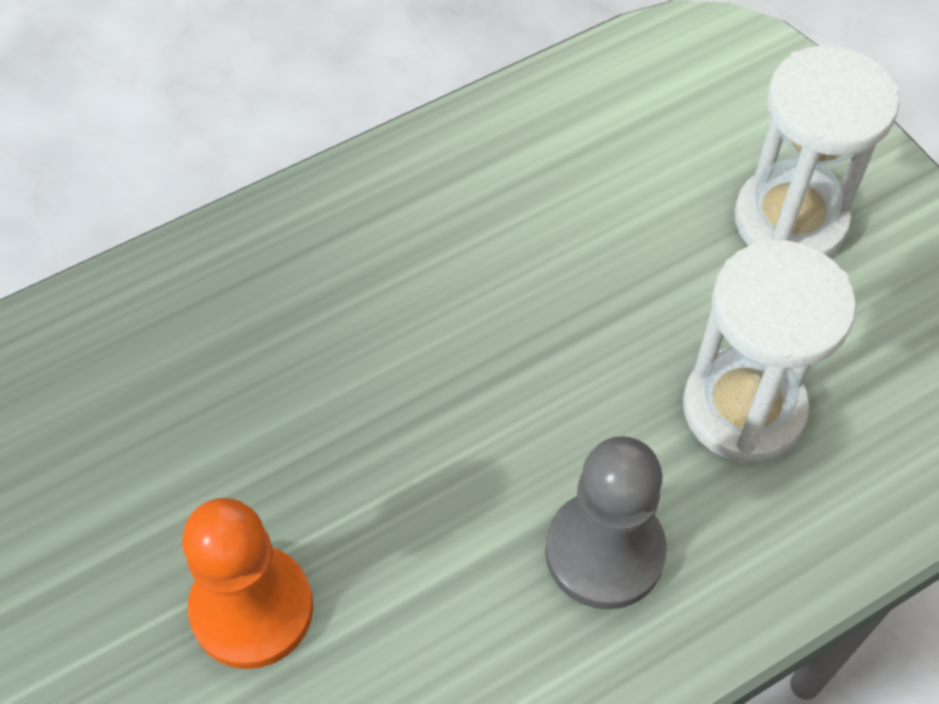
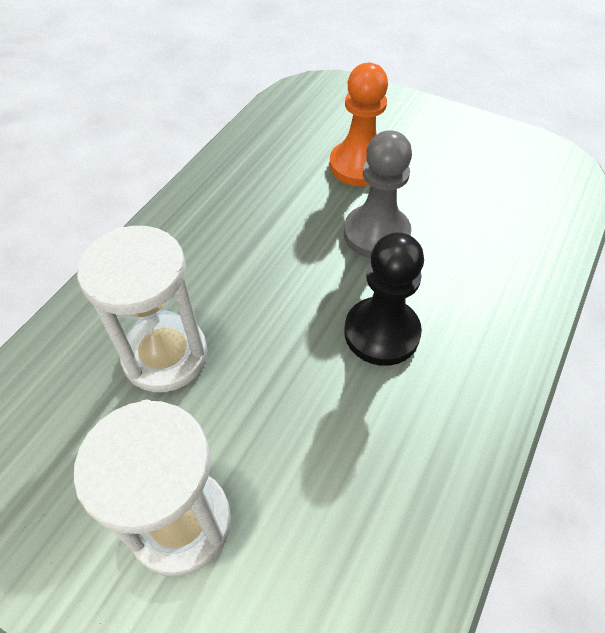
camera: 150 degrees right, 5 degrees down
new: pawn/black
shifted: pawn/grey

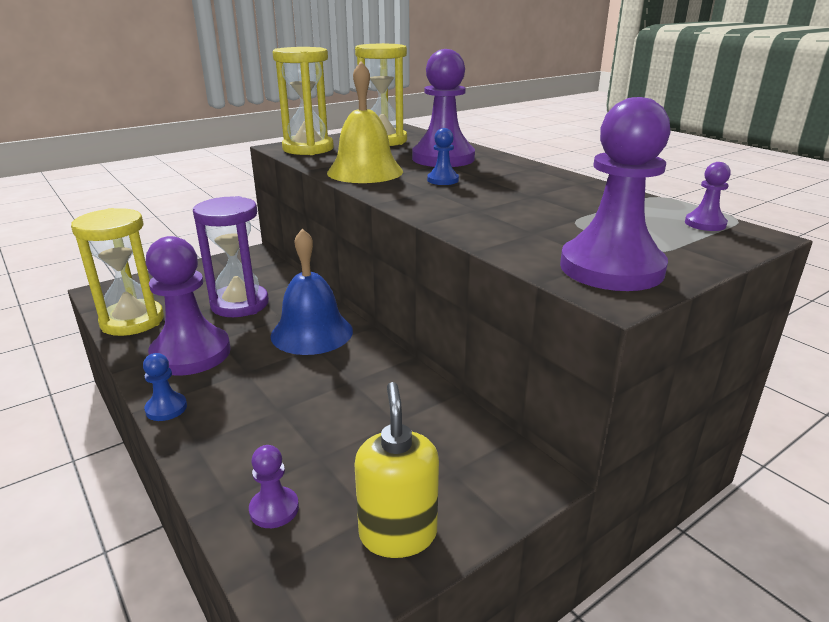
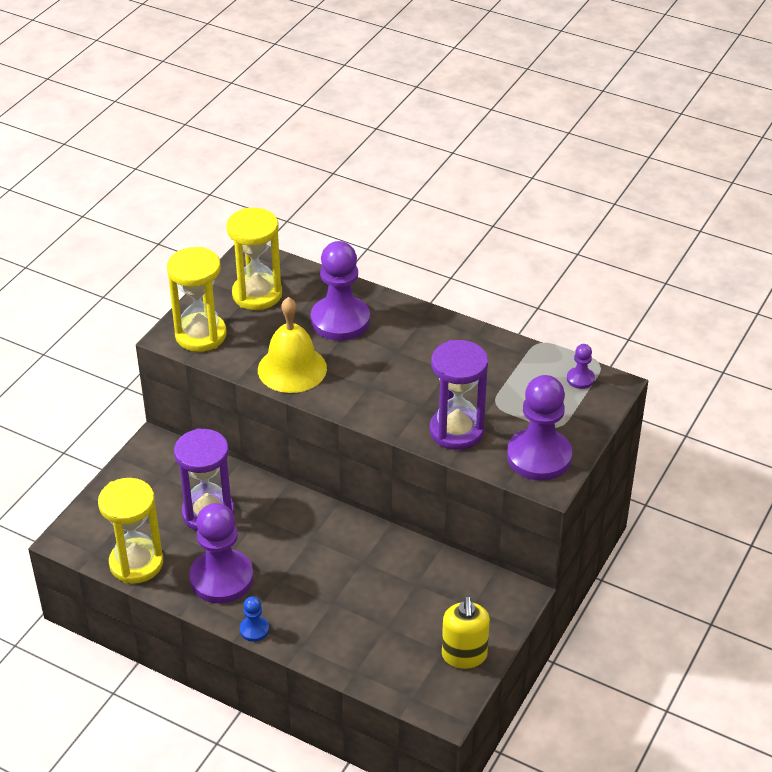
camera: 25 degrees left, 15 degrees up
gone: pawn/blue (no. 2 from left); bell/blue; pawn/purple (no. 2 from left)
new: hourglass/purple (no. 2 from left)
rotated: soap dispenser/yellow 150 degrees counterclockwise

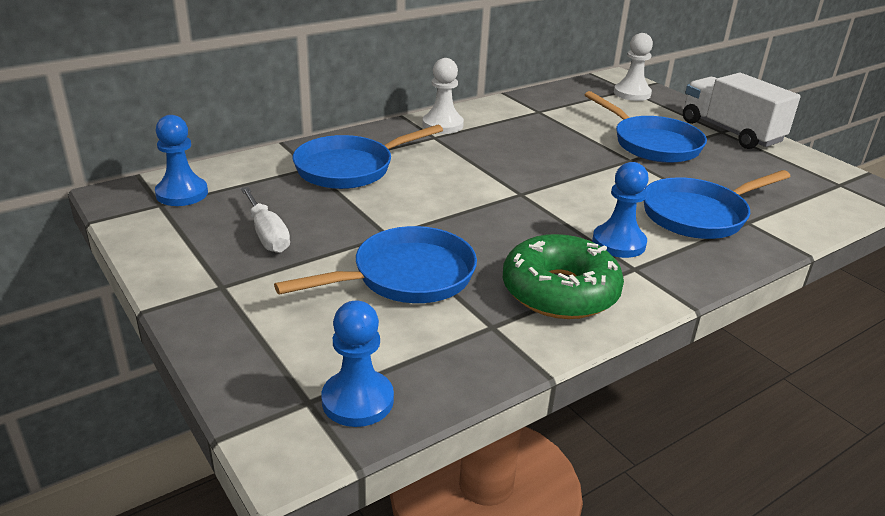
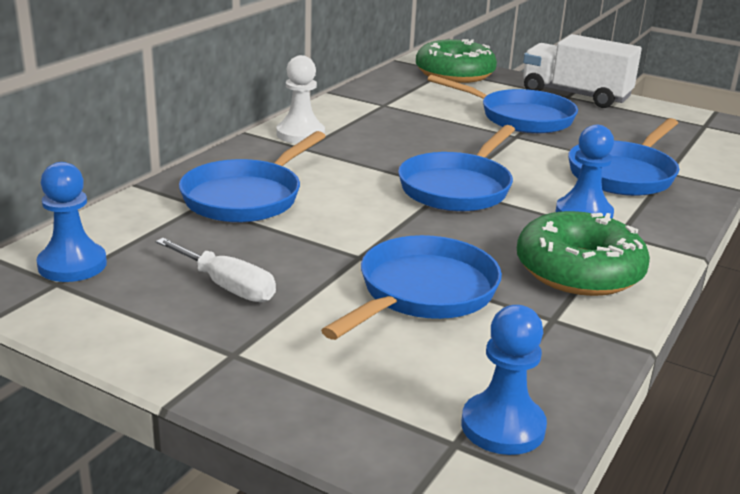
camera: 25 degrees left, 5 degrees down
new: pan/blue (no. 3 from left)
swapped: pawn/white (no. 2 from left) to donut/green (no. 1 from left)

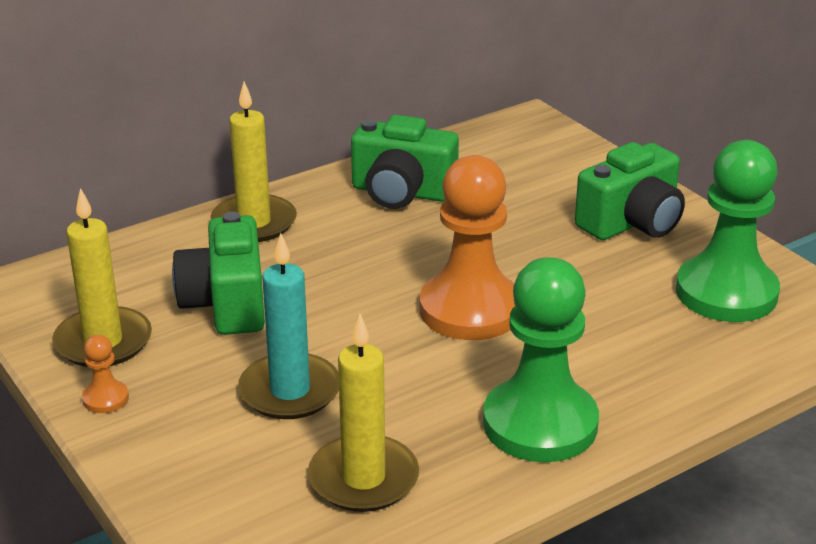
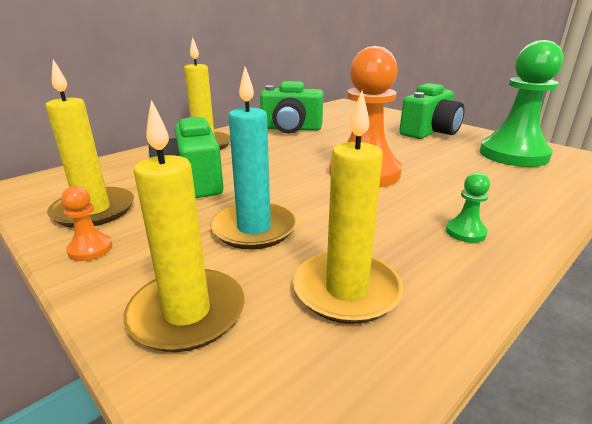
camera: 10 degrees left, 5 degrees down
new: candle/yellow (no. 2 from left)
scaled: pawn/green (no. 1 from left) x0.41

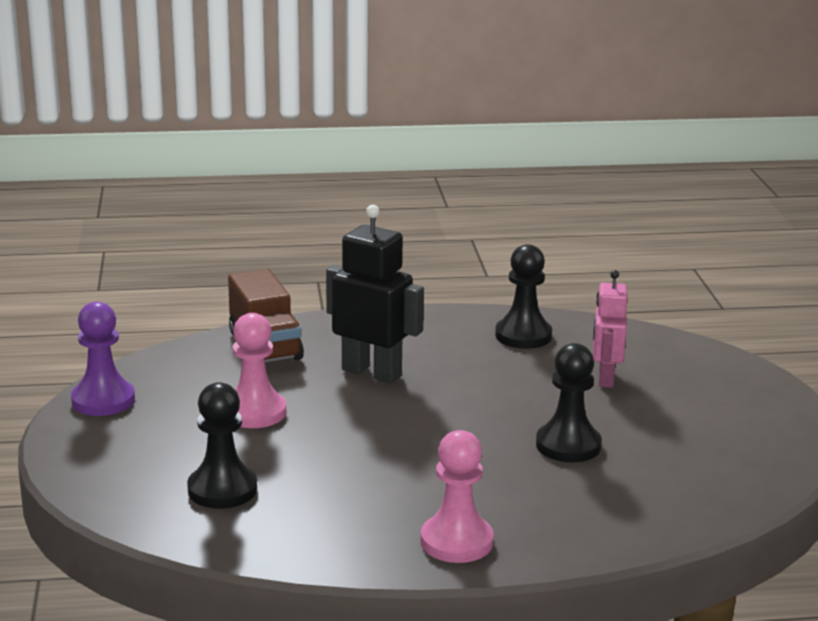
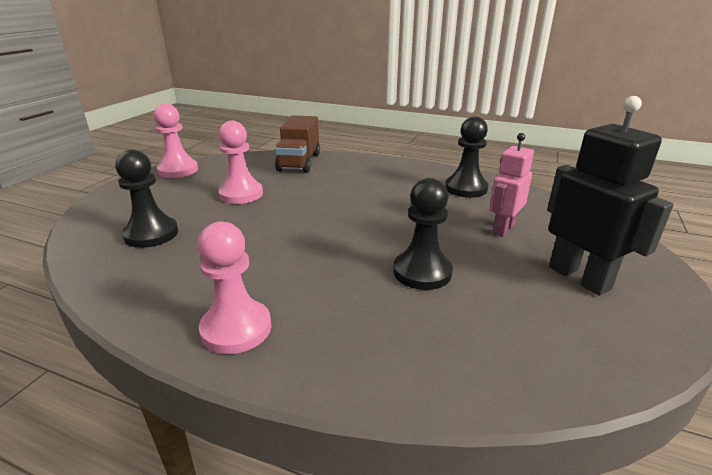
camera: 30 degrees right, 5 degrees up
shifted: robot/black
repainted: pawn/purple to pawn/pink (no. 1 from left)

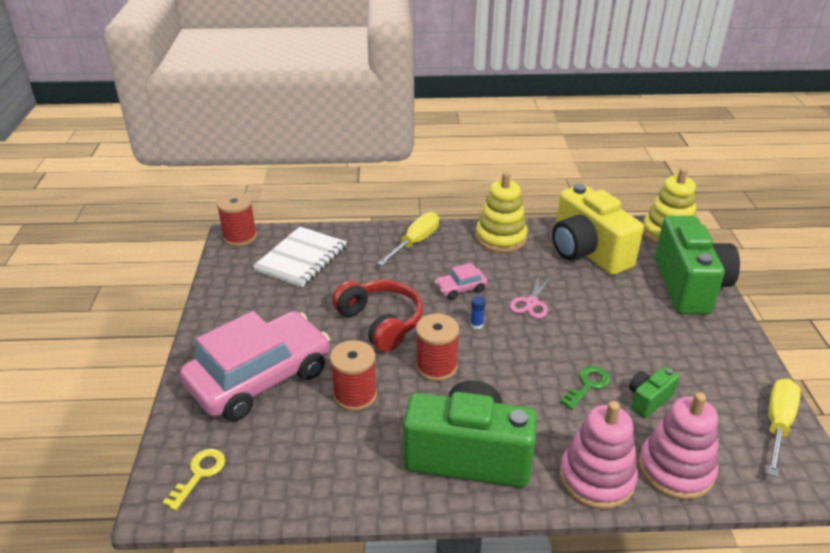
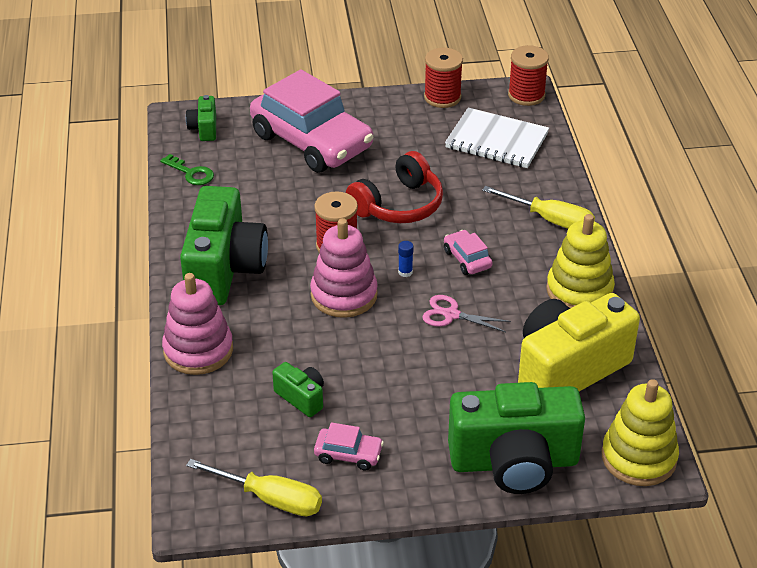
camera: 85 degrees right, 5 degrees up
new: car/pink (no. 2 from left)
shifted: spool/red (no. 2 from left); key/green; stacking toy/pink (no. 2 from left)
swapped: key/yellow to camera/green (no. 1 from left)

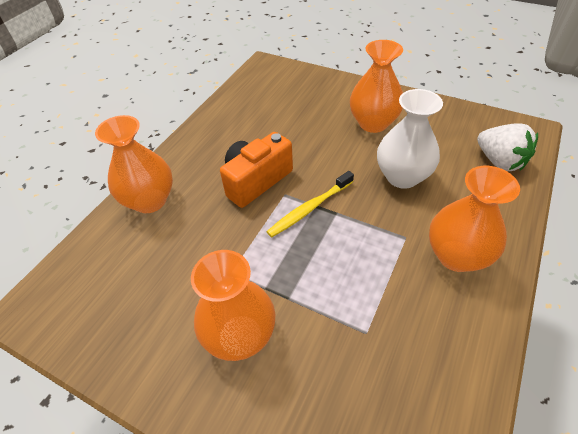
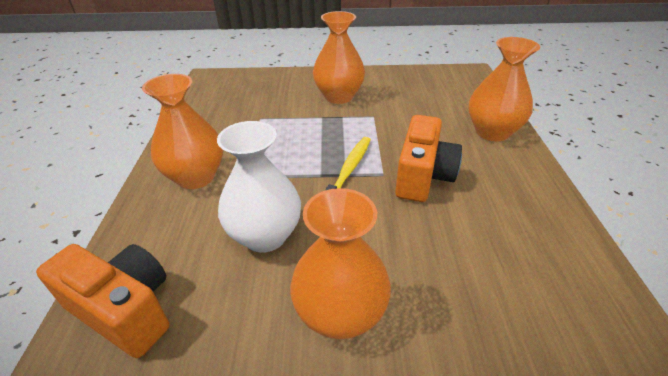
camera: 150 degrees right, 10 degrees down
swapped: strawberry/white to camera/orange (no. 1 from left)

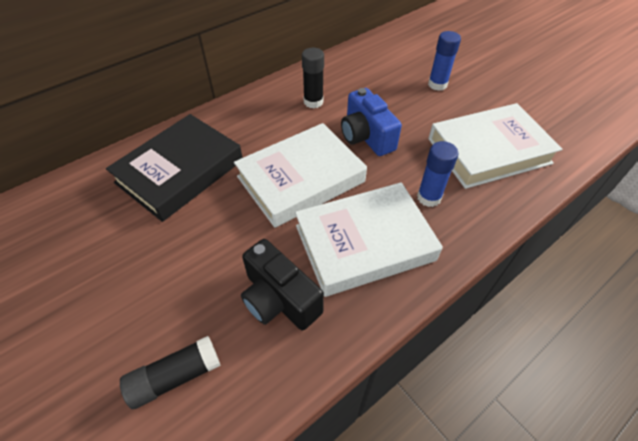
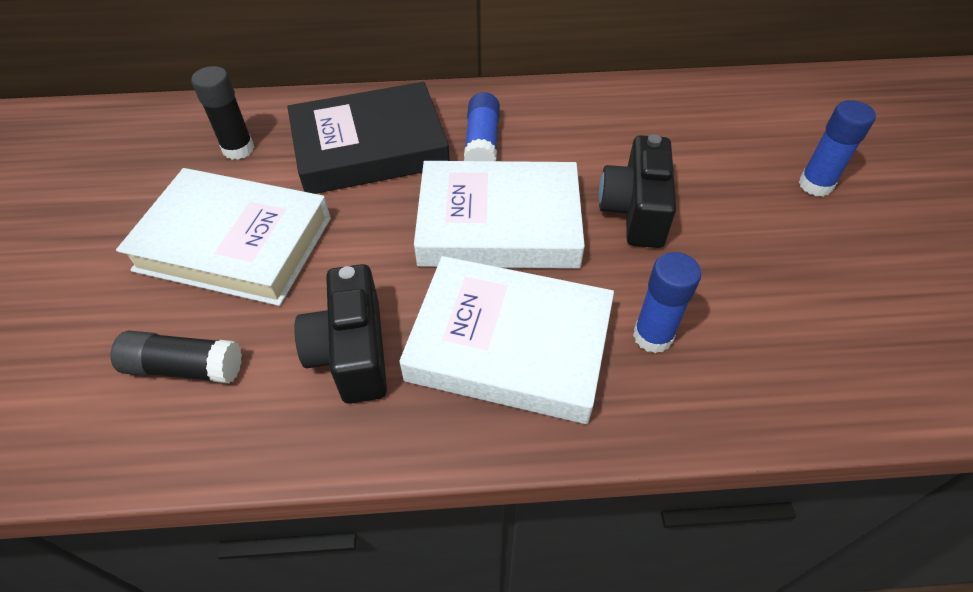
camera: 35 degrees right, 0 degrees up
new: glue stick/blue (no. 1 from left)
shifted: glue stick/black (no. 2 from left); book/white (no. 3 from left in the first image) to book/white (no. 1 from left)
repainted: camera/blue to camera/black (no. 2 from left)

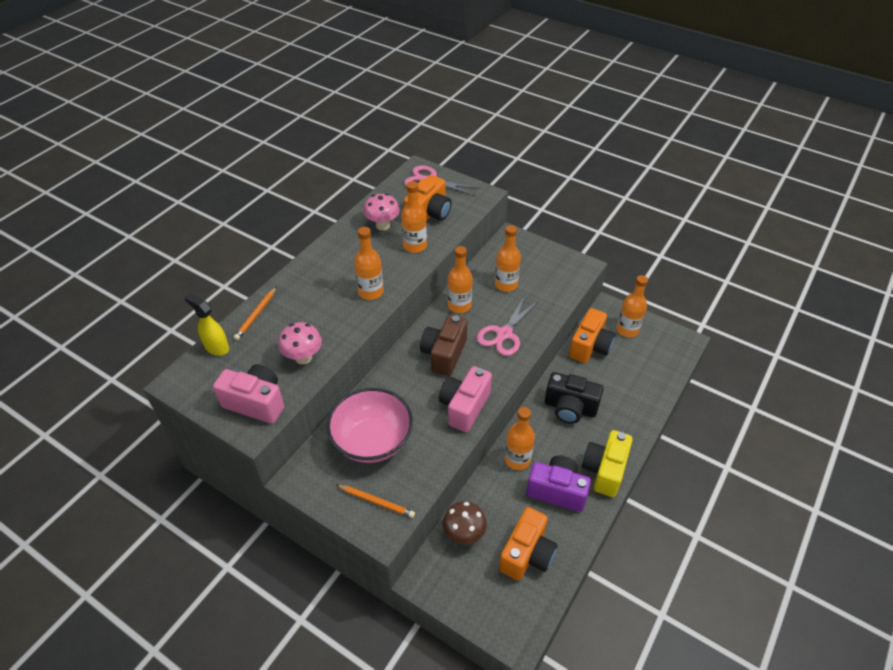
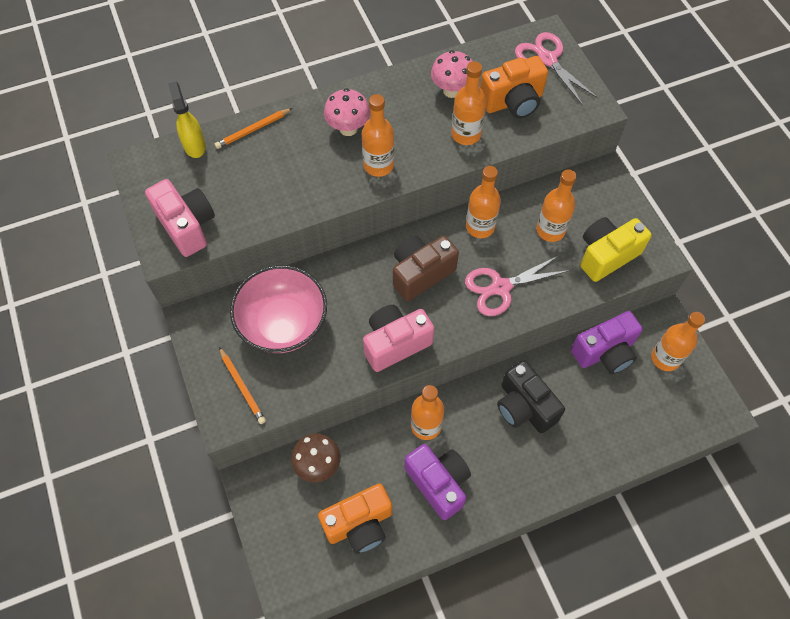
camera: 35 degrees right, 15 degrees up
shifted: mushroom/pink (no. 1 from left); camera/yellow
repainted: camera/orange (no. 3 from left) to camera/purple (no. 2 from left)

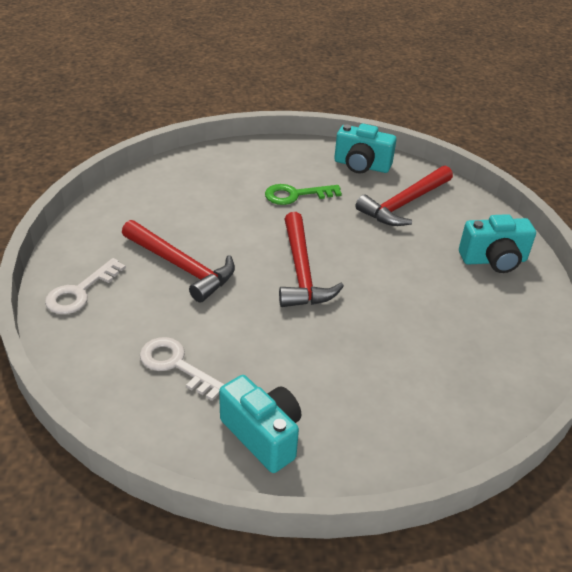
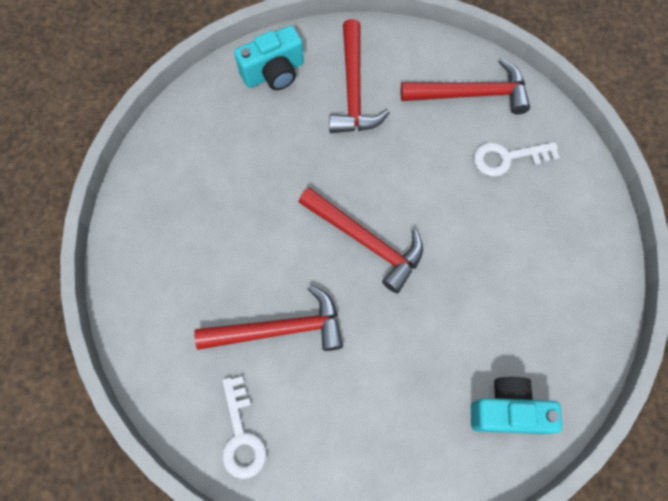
camera: 45 degrees left, 30 degrees up
gone: key/green
shifted: key/white (no. 2 from left)
swapped: camera/turquoise (no. 3 from left) to hammer/red (no. 4 from left)

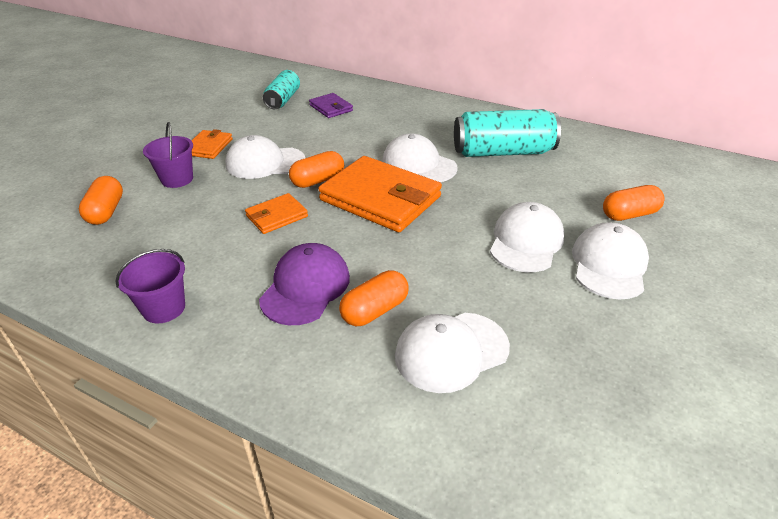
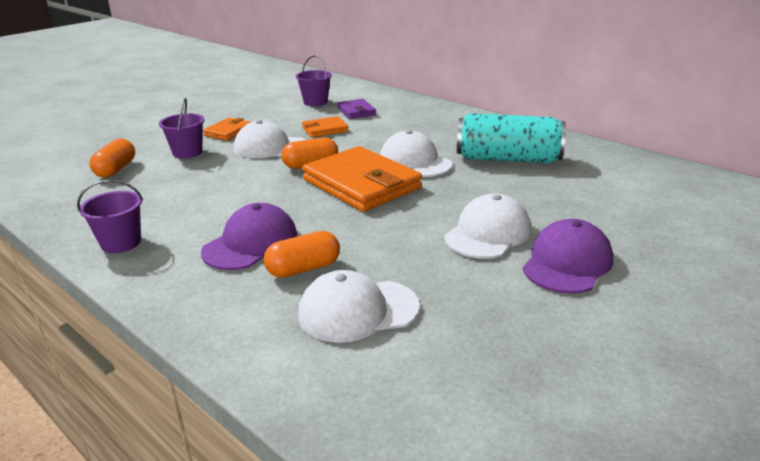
camera: 15 degrees right, 10 degrees down
gone: capsule/orange (no. 4 from left)
shifted: wallet/orange (no. 2 from left)
swapped: can/turquoise (no. 1 from left) to bucket/purple (no. 3 from left)
repainted: cap/white (no. 5 from left) to cap/purple (no. 2 from left)

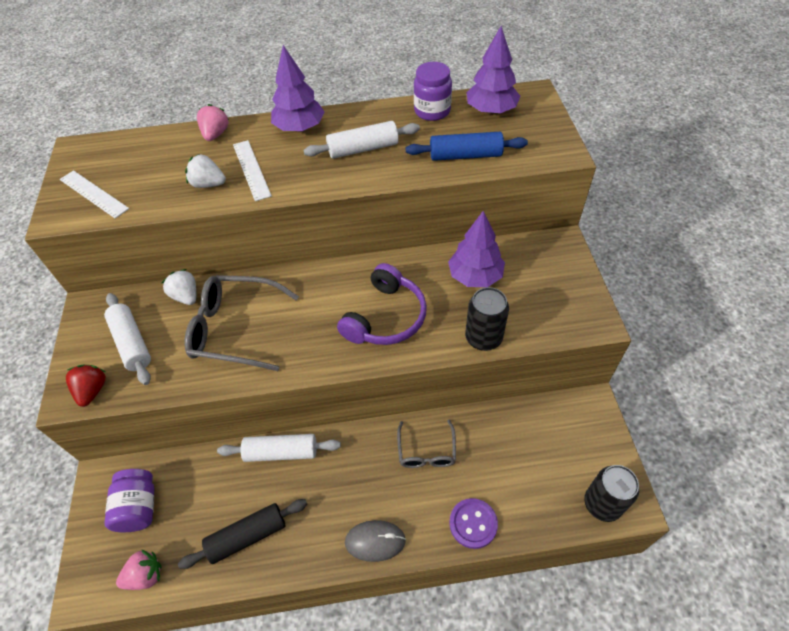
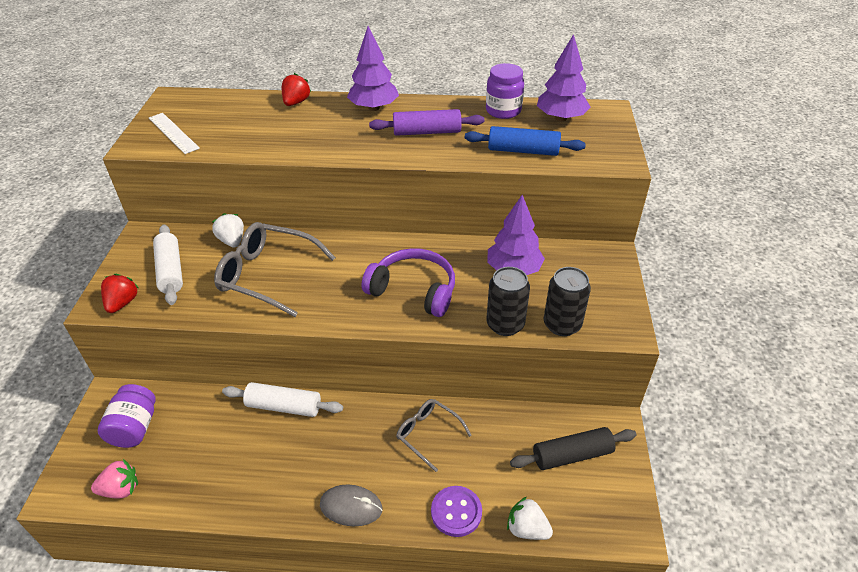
camera: 10 degrees right, 10 degrees down
gone: ruler/white (no. 2 from left)
shifted: strawberry/white (no. 2 from left); can/black (no. 2 from left); rolling pin/black
repainted: strawberry/pink (no. 2 from left) to strawberry/red (no. 2 from left); rolling pin/white (no. 3 from left) to rolling pin/purple
rotated: headphones/purple 105 degrees counterclockwise; glasses/grey (no. 2 from left) 120 degrees clockwise

